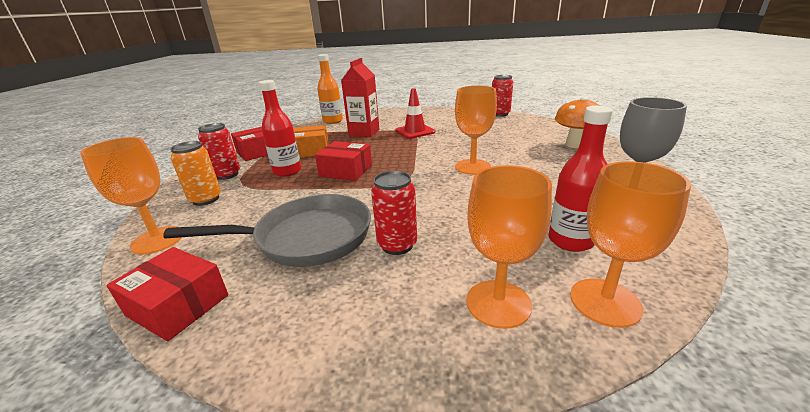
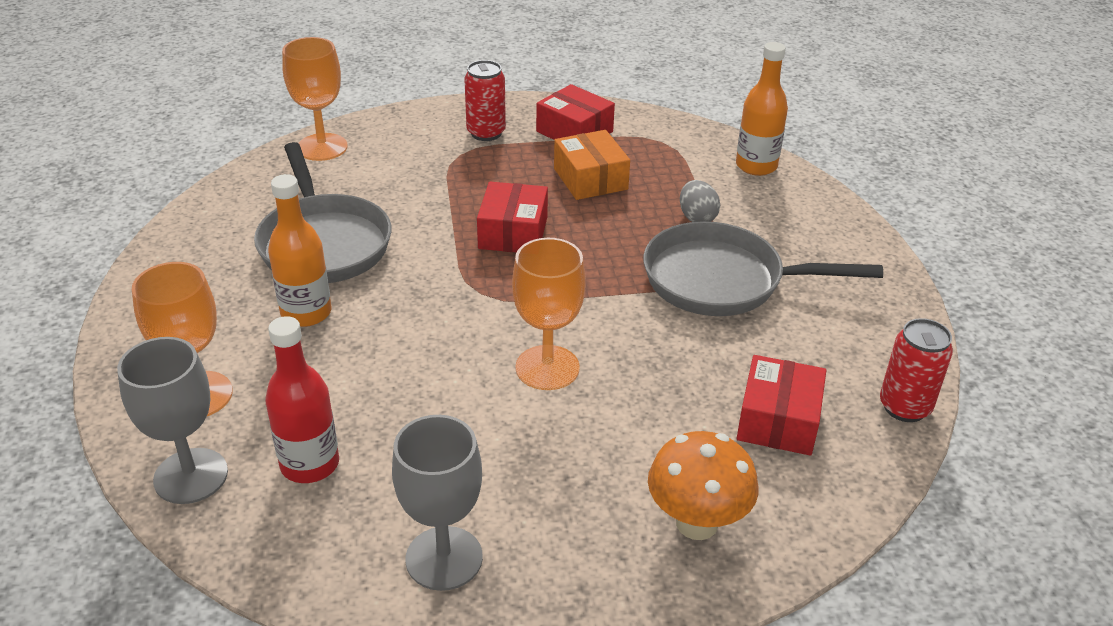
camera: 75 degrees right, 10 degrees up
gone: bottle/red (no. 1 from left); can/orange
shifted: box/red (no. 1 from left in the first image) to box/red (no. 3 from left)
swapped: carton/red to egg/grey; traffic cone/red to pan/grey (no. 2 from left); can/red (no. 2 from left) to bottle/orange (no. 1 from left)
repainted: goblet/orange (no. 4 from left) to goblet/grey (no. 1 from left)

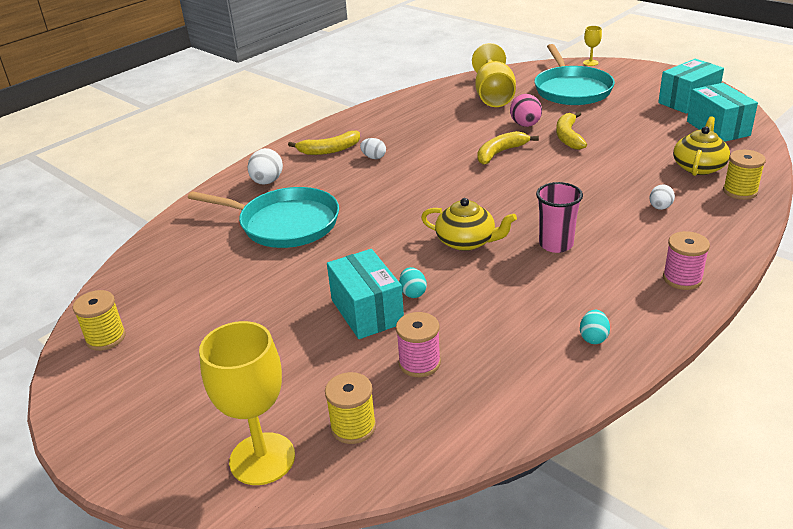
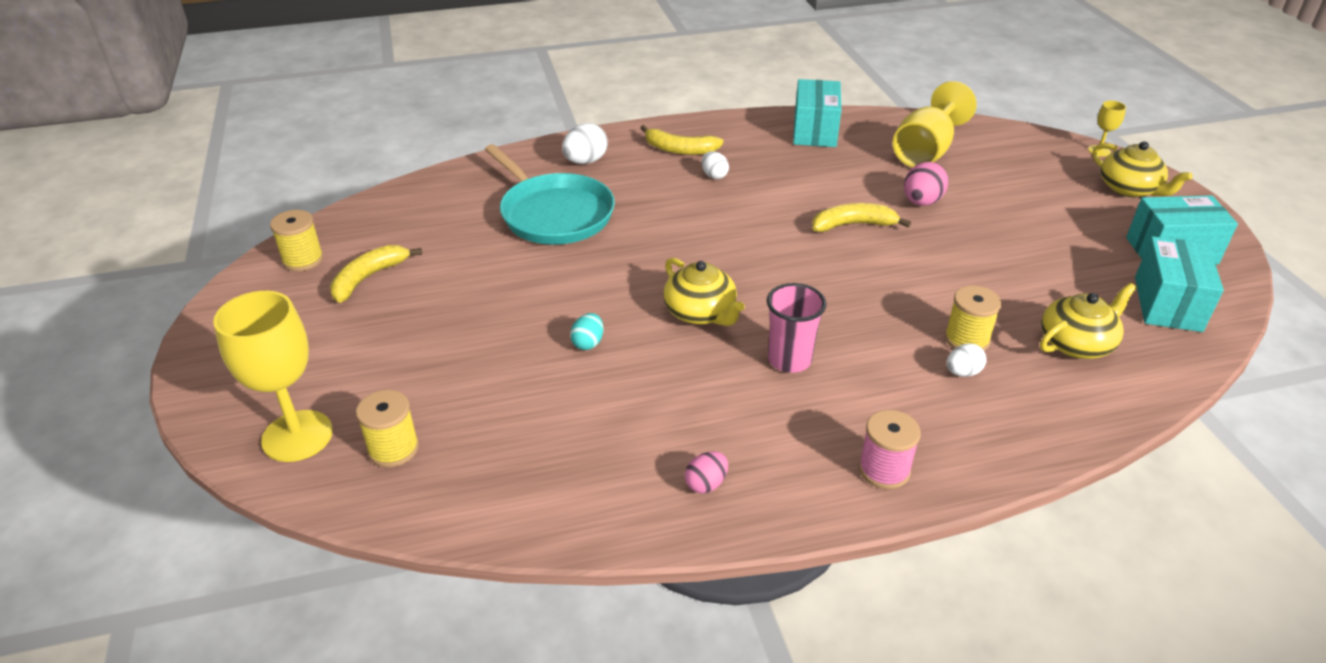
camera: 30 degrees right, 5 degrees up
gone: pan/turquoise (no. 2 from left); spool/pink (no. 1 from left)
new: teapot/yellow (no. 3 from left)
shifted: banana/yellow (no. 3 from left in the first image) to banana/yellow (no. 1 from left); spool/yellow (no. 3 from left); box/turquoise (no. 1 from left)
repainted: egg/turquoise (no. 2 from left) to egg/pink (no. 1 from left)

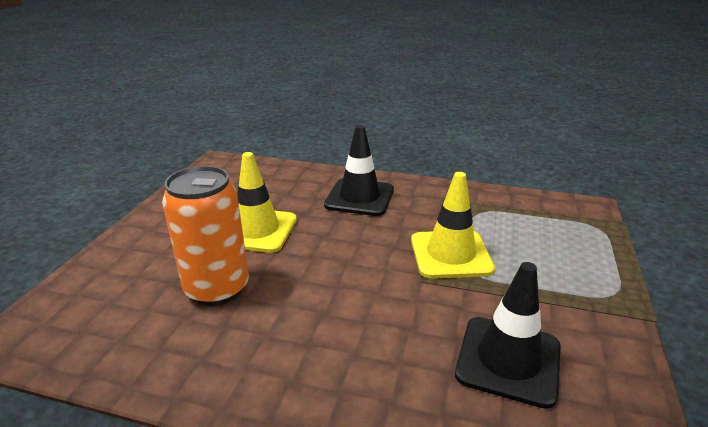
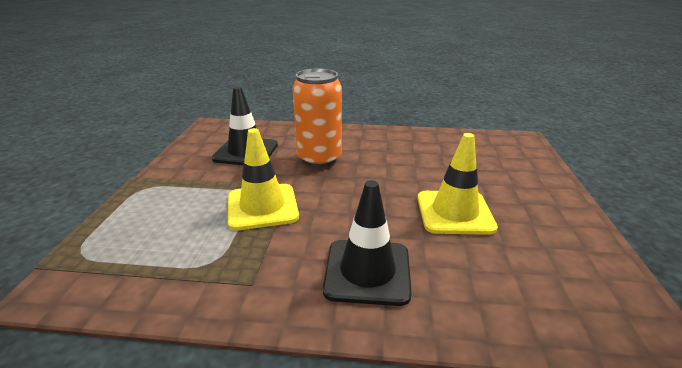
camera: 170 degrees right, 0 degrees up
shifted: can/orange

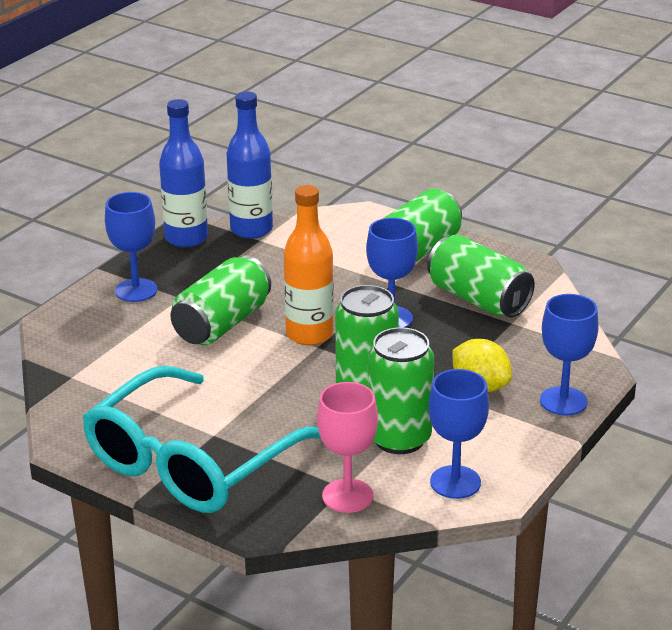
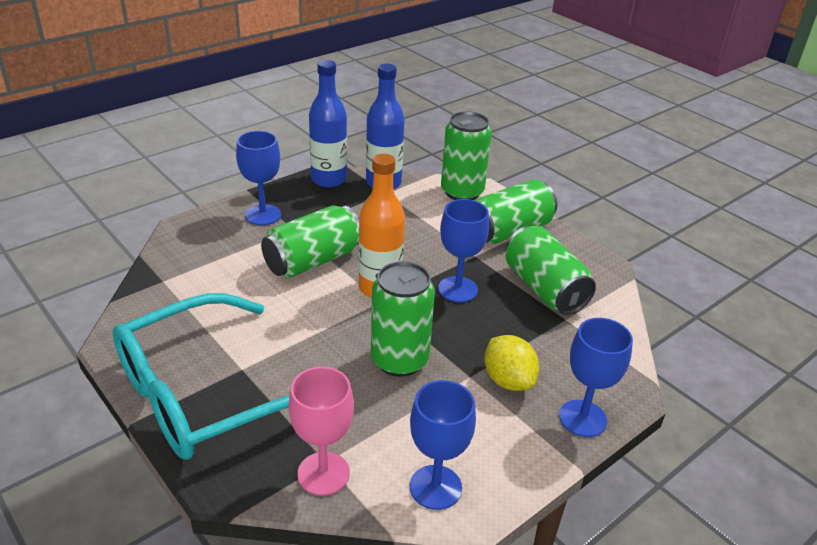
camera: 15 degrees right, 5 degrees up
shifted: can/green (no. 3 from left)

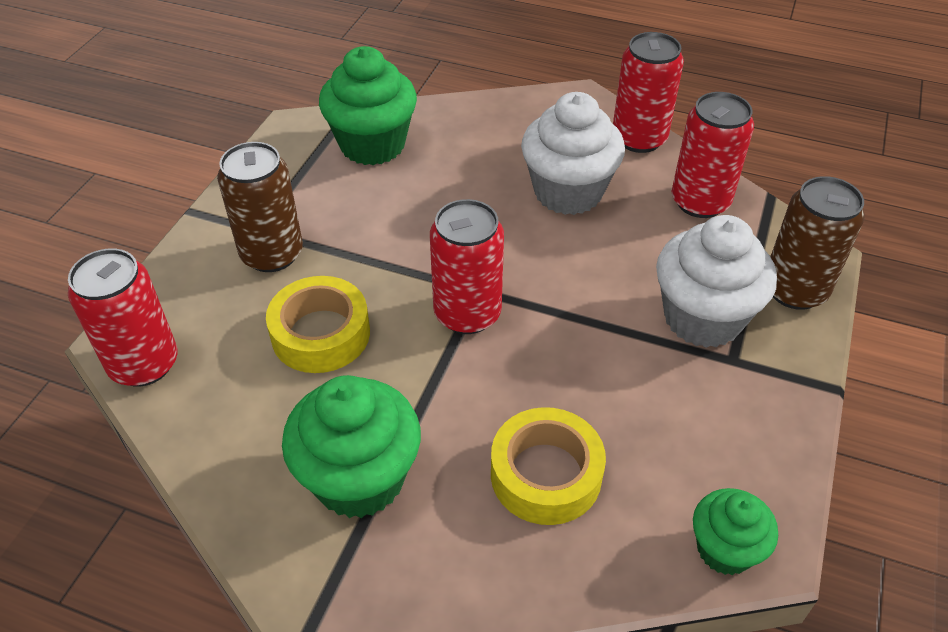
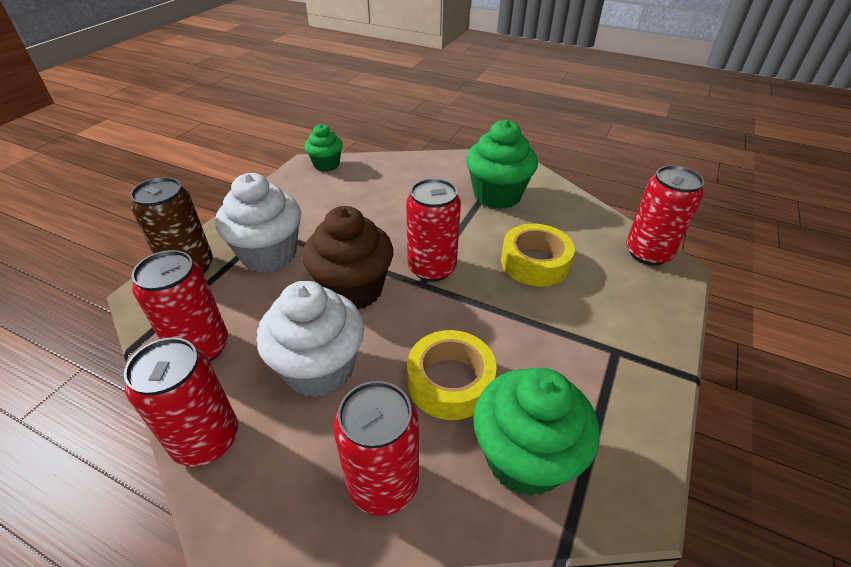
camera: 175 degrees left, 5 degrees down
gone: can/brown (no. 1 from left)
new: cupcake/brown; can/red (no. 3 from left)
shifted: tape/yellow (no. 2 from left in the first image) to tape/yellow (no. 1 from left)

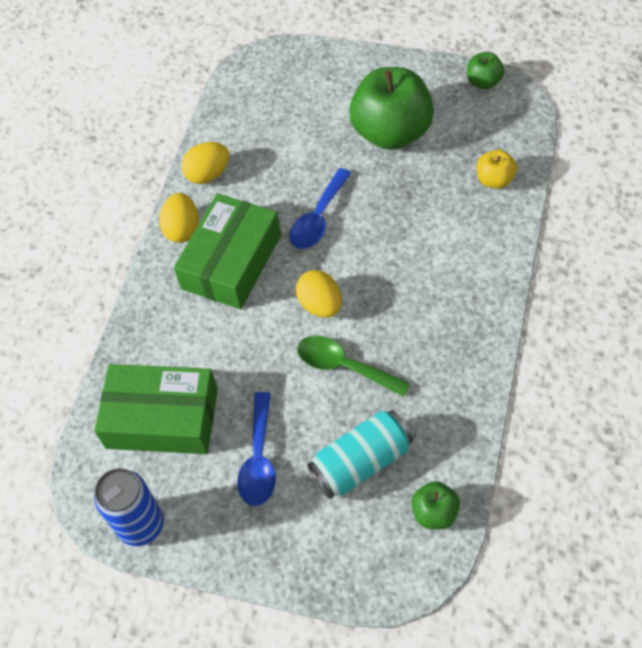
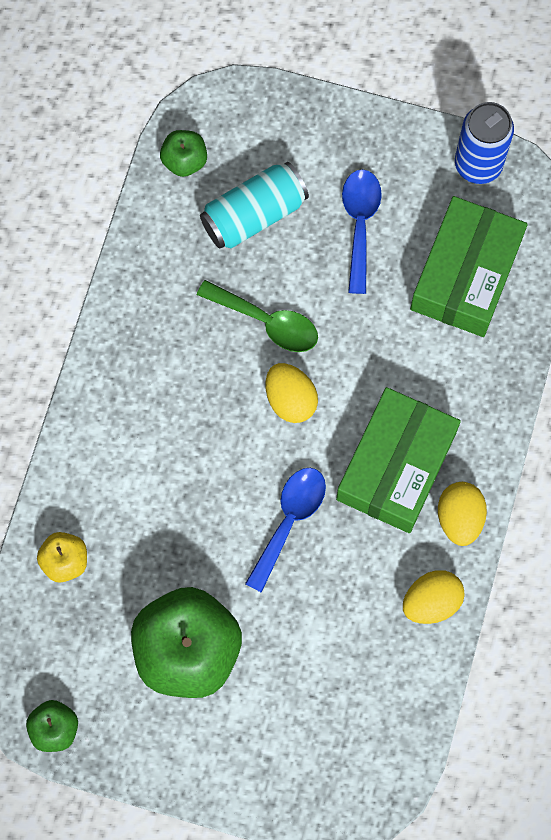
camera: 175 degrees right, 15 degrees up
rotated: box/green (no. 1 from left in the first image) 75 degrees counterclockwise

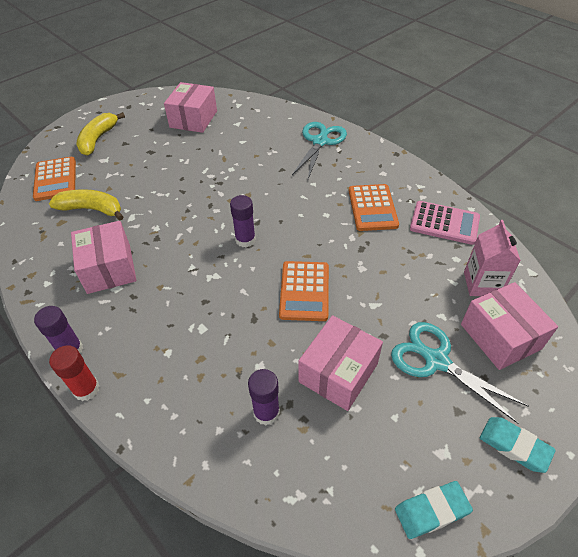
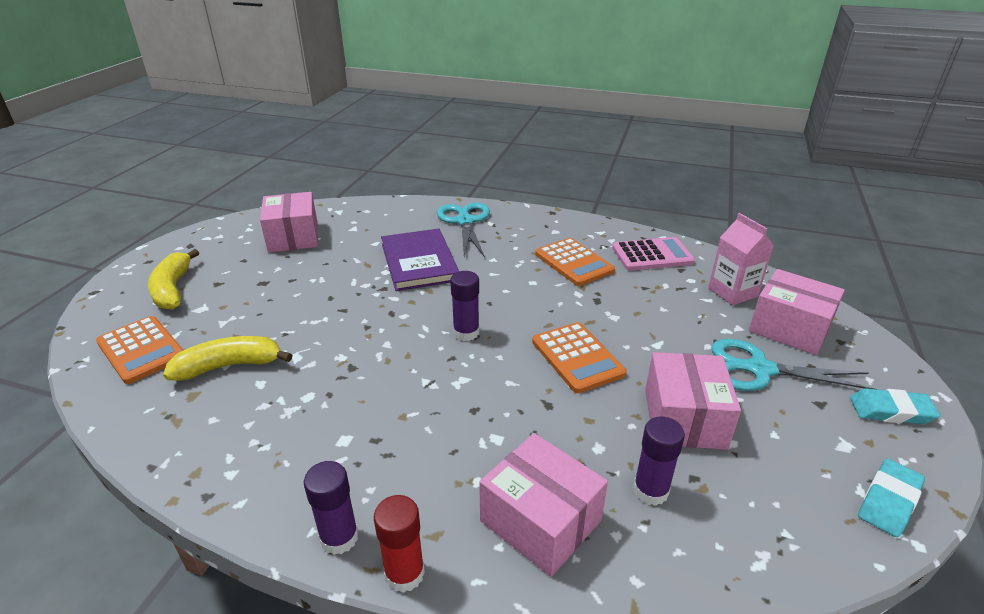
camera: 30 degrees left, 15 degrees down
new: book/purple
shifted: box/pink (no. 1 from left in the first image) to box/pink (no. 2 from left)

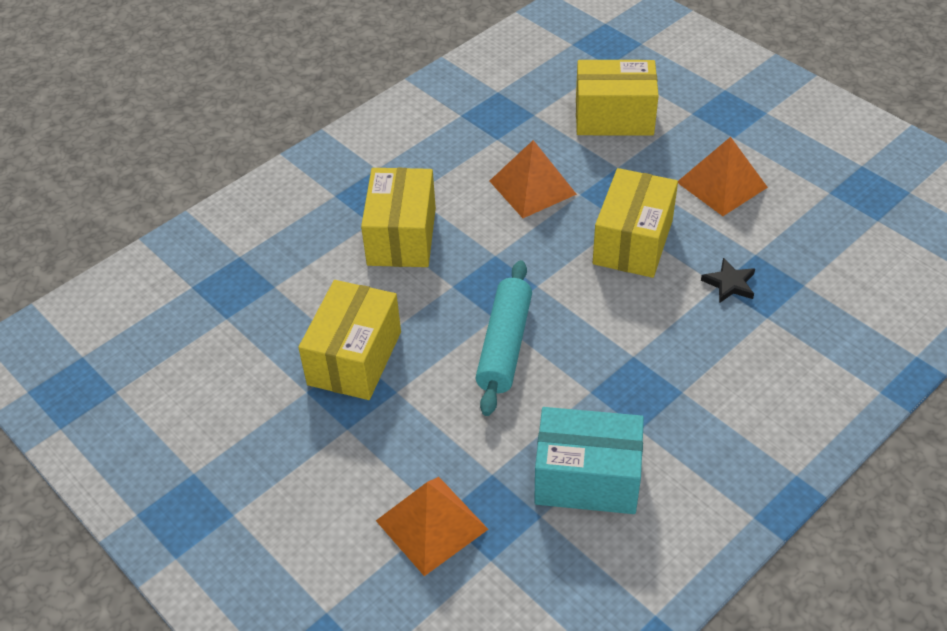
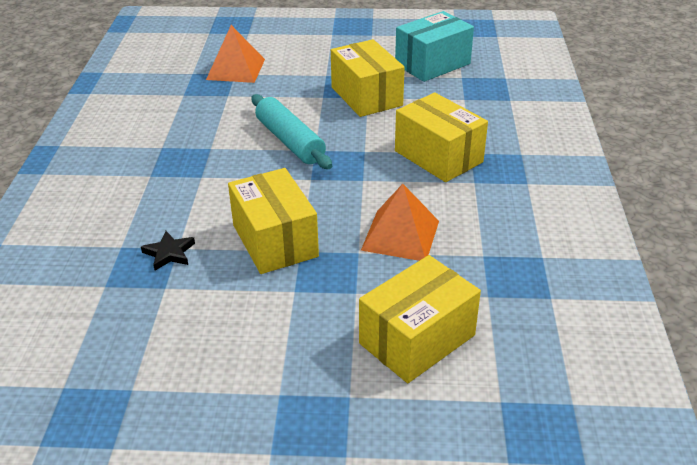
camera: 135 degrees right, 10 degrees down
gone: pyramid/orange (no. 3 from left)
shifted: box/turquoise

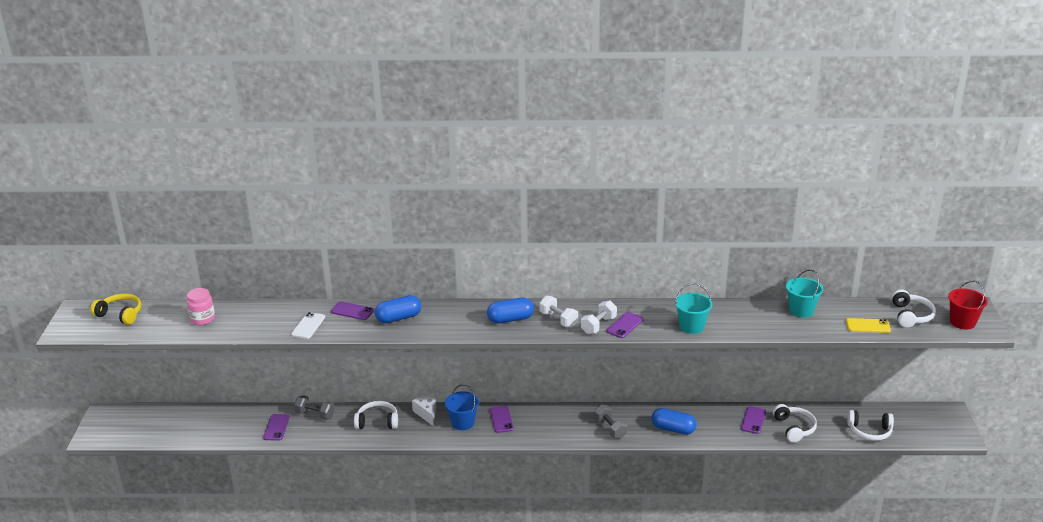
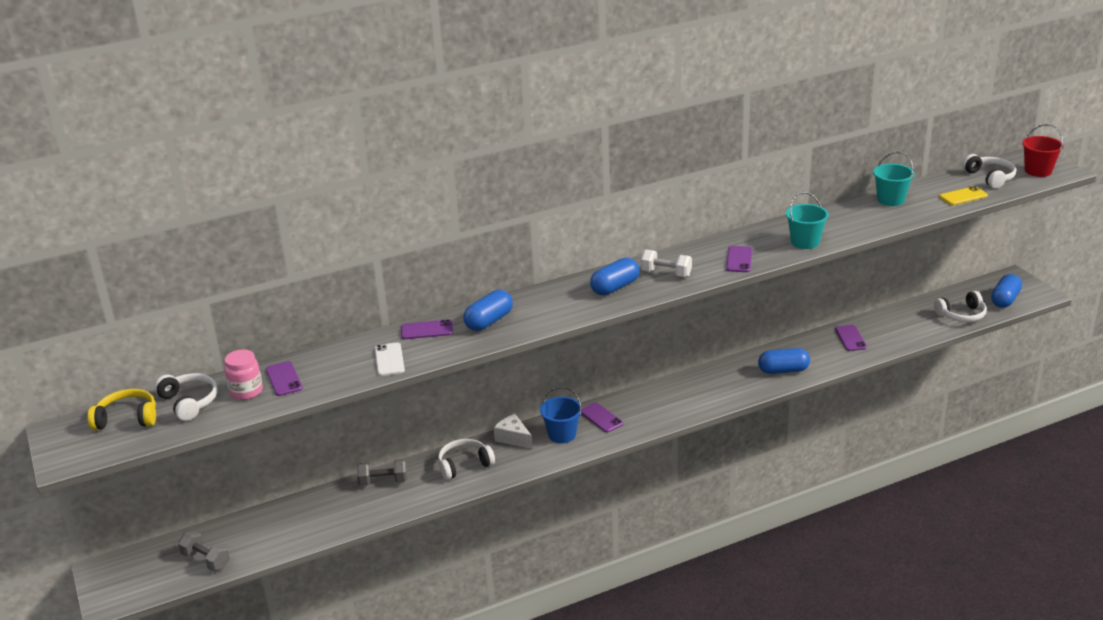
camera: 25 degrees left, 0 degrees up
gone: dumbbell/white (no. 2 from left)
new: capsule/blue (no. 4 from left)
shifted: dumbbell/grey (no. 2 from left in the first image) to dumbbell/grey (no. 1 from left); headphones/white (no. 2 from left in the first image) to headphones/white (no. 1 from left); phone/purple (no. 1 from left)

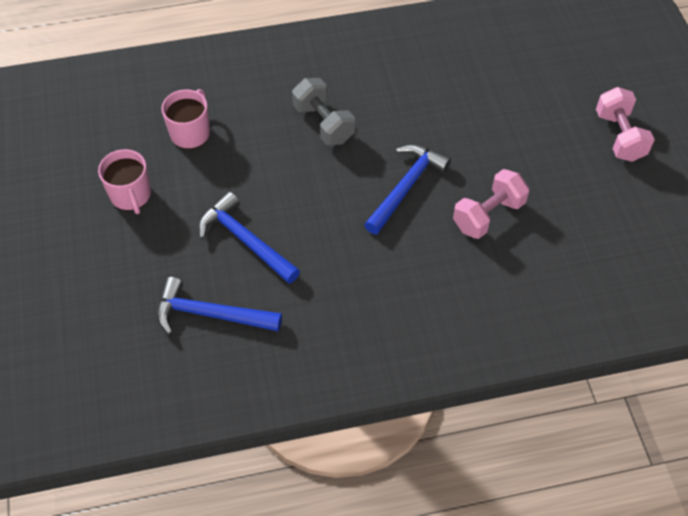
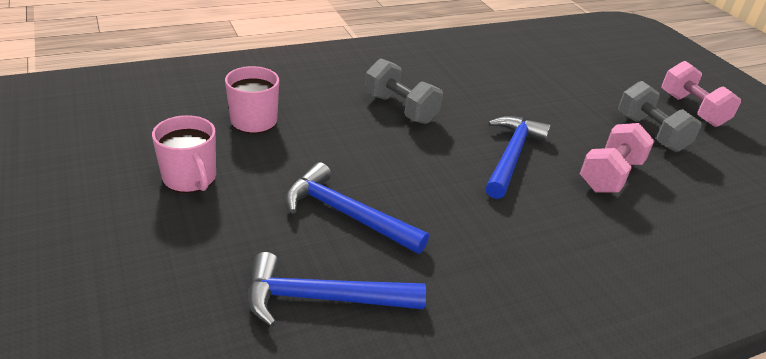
camera: 15 degrees left, 20 degrees down
new: dumbbell/grey (no. 2 from left)

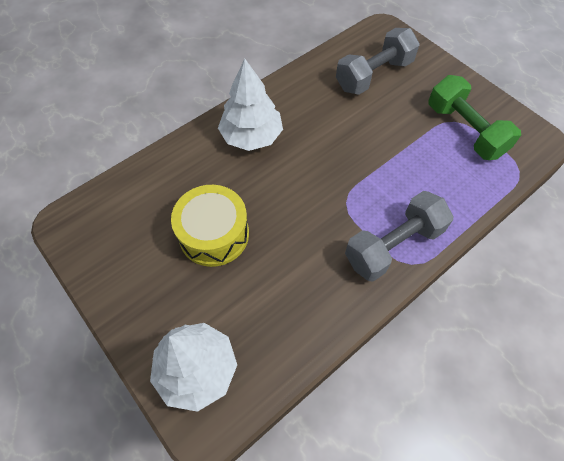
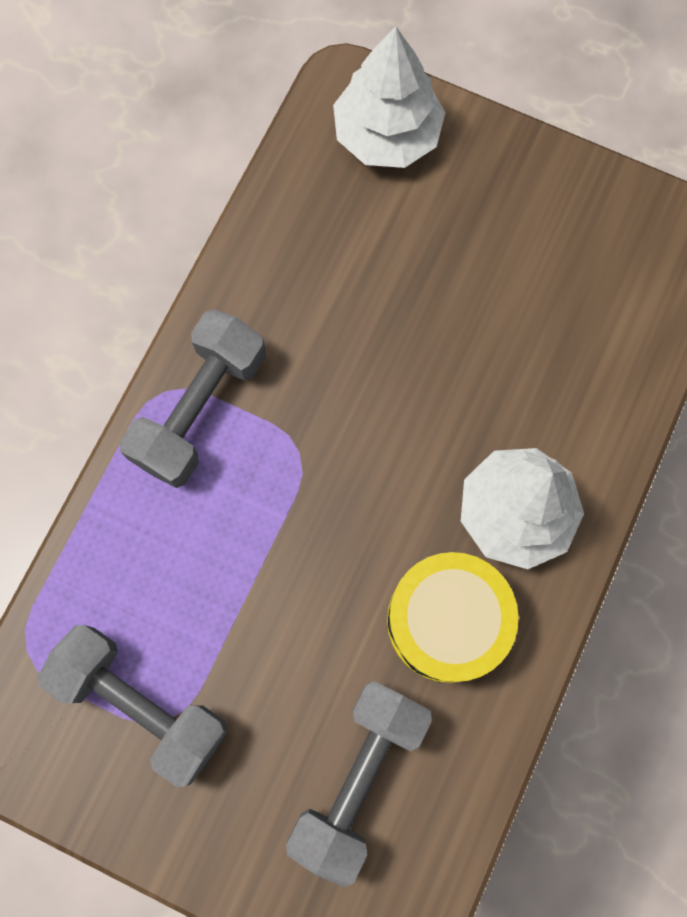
camera: 155 degrees right, 15 degrees up
shifted: drum/yellow
repainted: dumbbell/green to dumbbell/grey (no. 1 from left)

